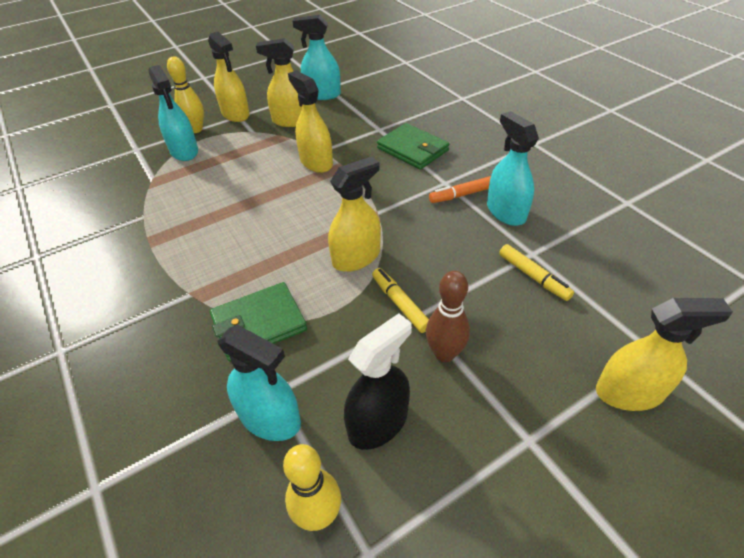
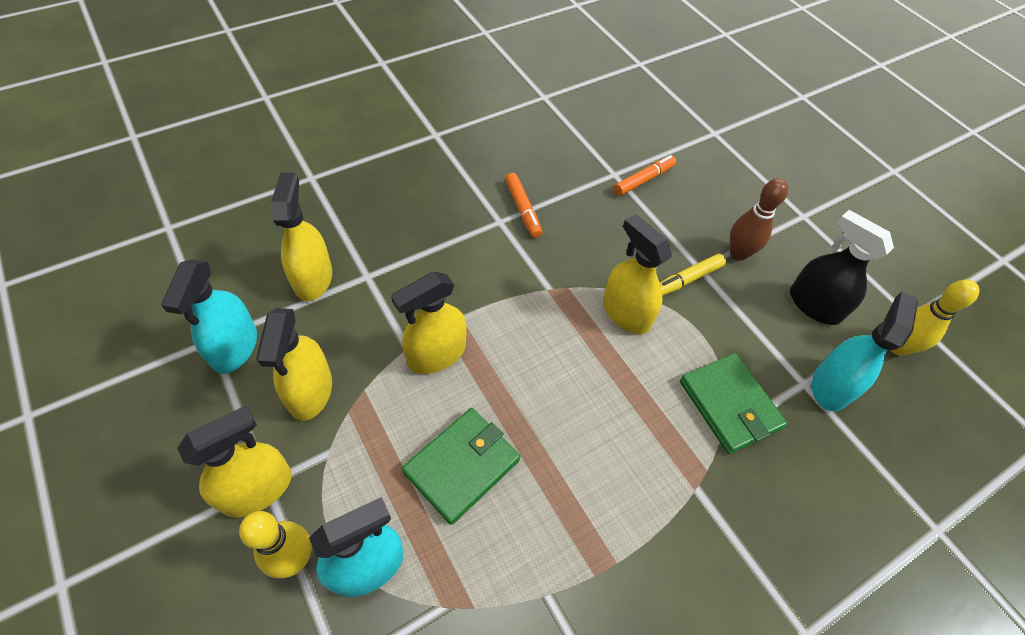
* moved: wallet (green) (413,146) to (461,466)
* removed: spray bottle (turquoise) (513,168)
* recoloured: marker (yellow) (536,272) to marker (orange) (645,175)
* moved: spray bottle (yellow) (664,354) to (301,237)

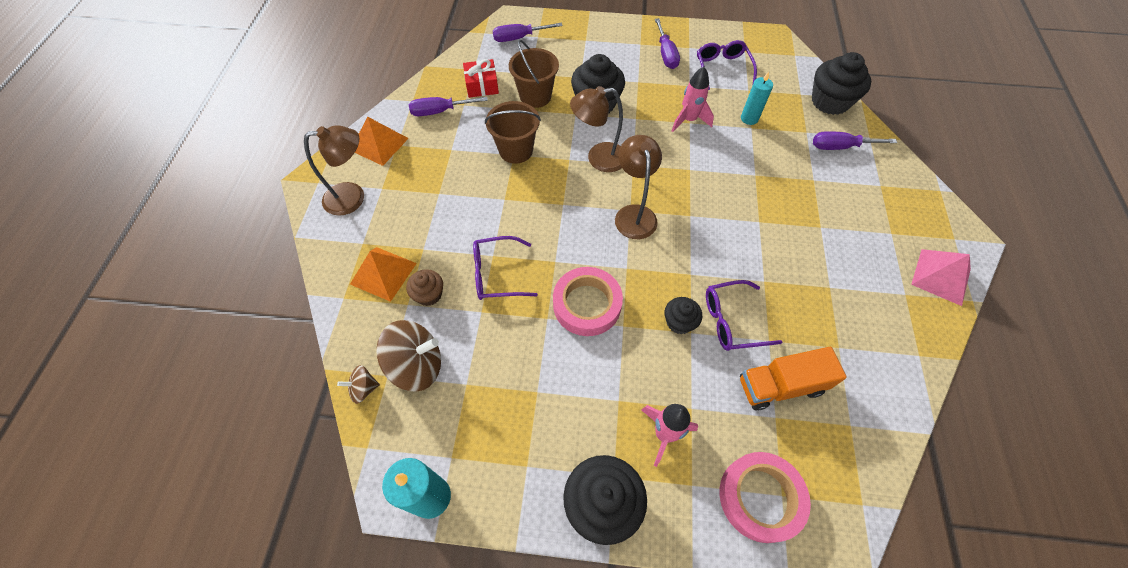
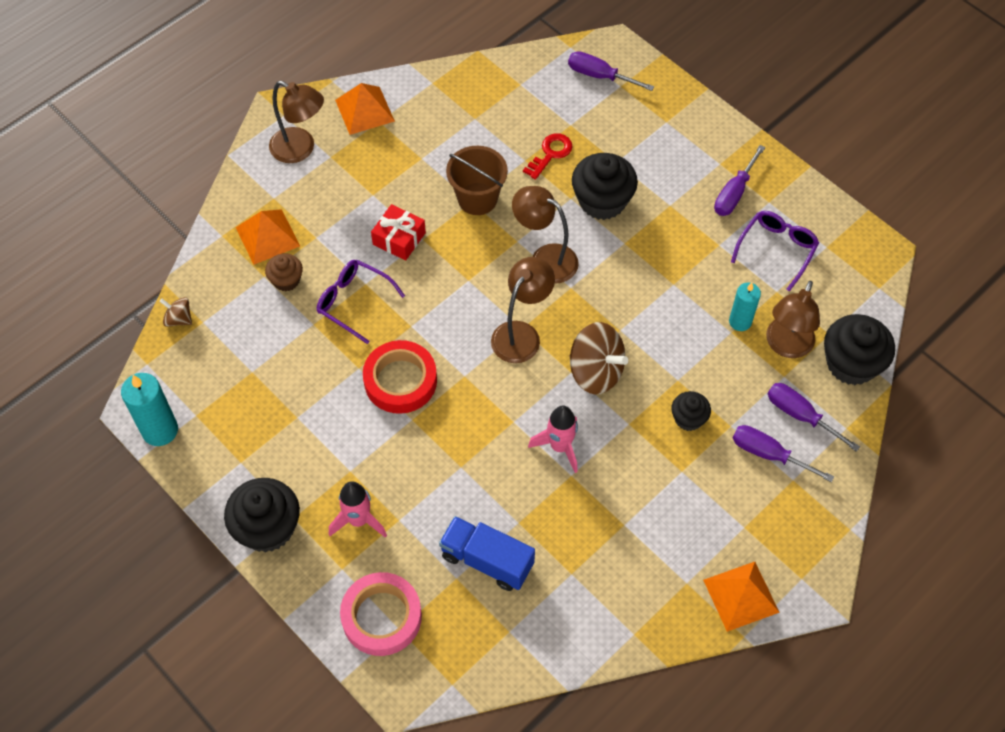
* moved: spinning top (brown) (408,356) to (598,358)
* moved: screwdriver (purple) (448,106) to (783,453)
* moved: gift (red) (481,78) to (398,232)
* replaced: bucket (brown) (534,74) to key (red) (548,156)
* recoloured: tape (pink) (588,301) to tape (red) (400,377)
* moved: cupcake (black) (683,315) to (691,411)
* moved: rocket (pink) (693,99) to (553,439)
* removed: glasses (purple) (744,315)
* recoloured: truck (orange) (793,378) to truck (blue) (487,553)
* recoloured: pyramid (pink) (941,277) to pyramid (orange) (741,597)
* added: lamp (brown) (793,319)

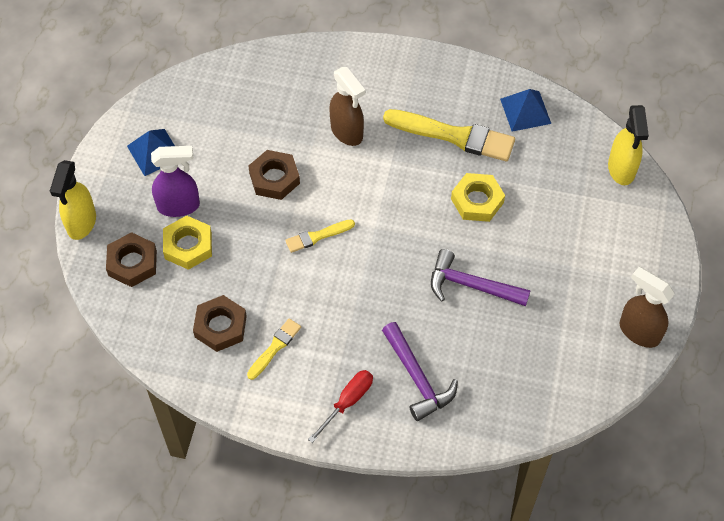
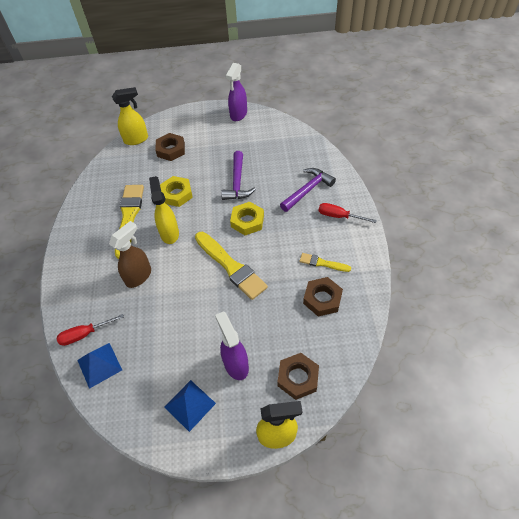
* moved: nut (yellow) (187,242) to (247,218)
* moved: nut (brown) (274,175) to (170,147)
* resized: brush (yellow) (320,236) = (231,266) x1.94
* moved: pyramid (blue) (525,110) to (99,366)
* recoloured: spray bottle (brown) (647,307) to spray bottle (purple) (236,92)
* added: screwdriver (red) (90,330)
* added: spray bottle (yellow) (164,210)

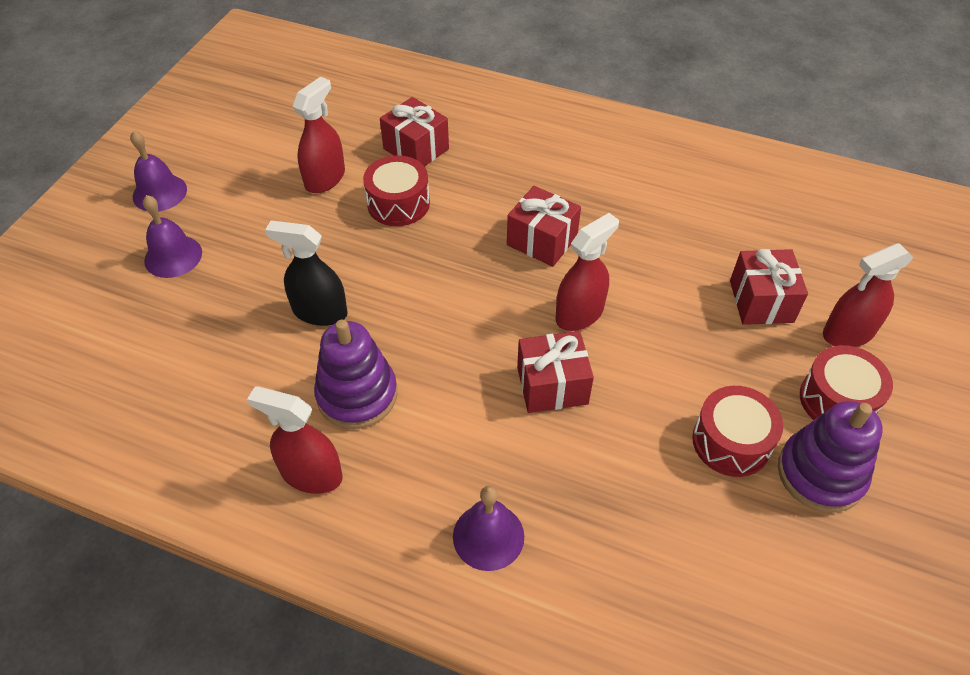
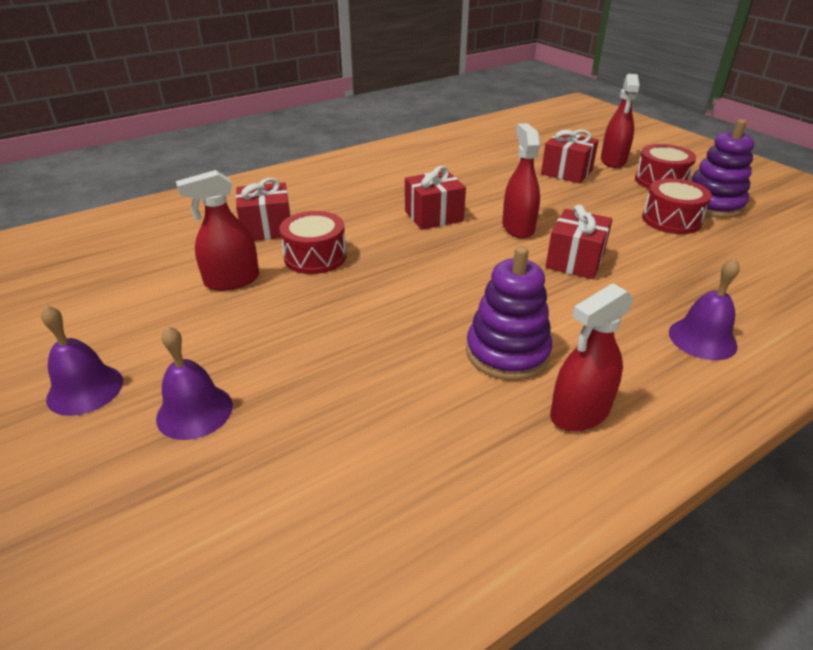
* removed: spray bottle (black) (306,273)
* turned: spray bottle (red) (319,135) = (217,230) 90 degrees counterclockwise

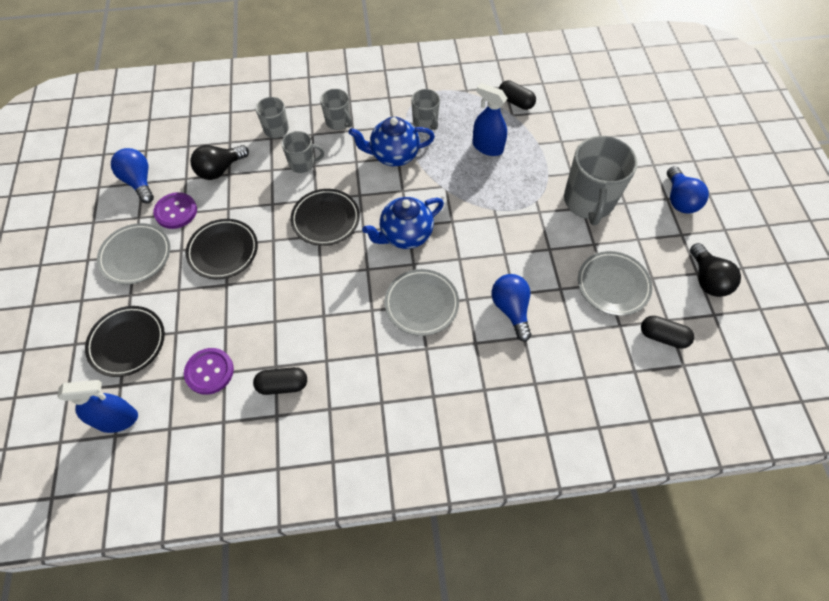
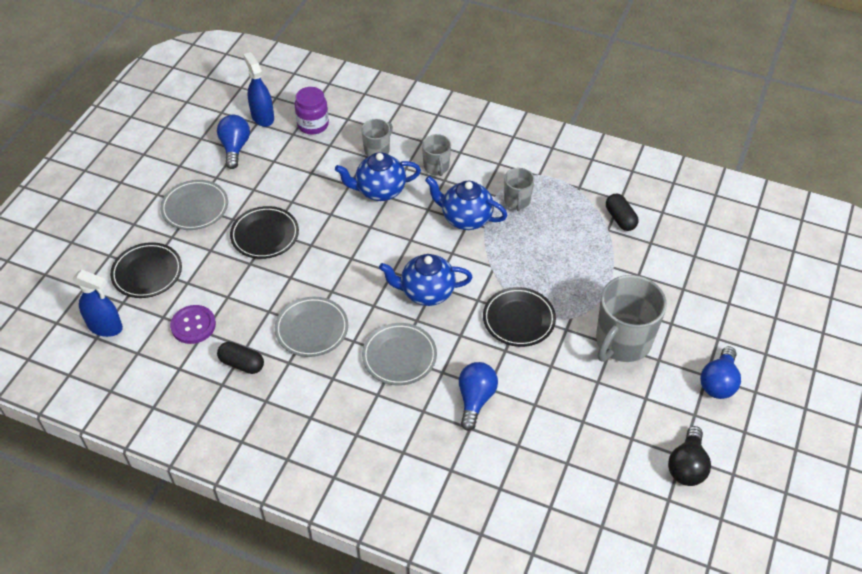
* removed: button (purple) (175,210)
* removed: light bulb (black) (219,162)
* replaced: mug (grey) (303,152) to teapot (blue) (378,176)
* moved: plate (black) (325,217) to (519,317)
* moved: spray bottle (blue) (490,119) to (258,89)
* moved: plate (grey) (615,283) to (311,327)
* removed: capsule (black) (667,332)
* added: jar (purple) (312,111)

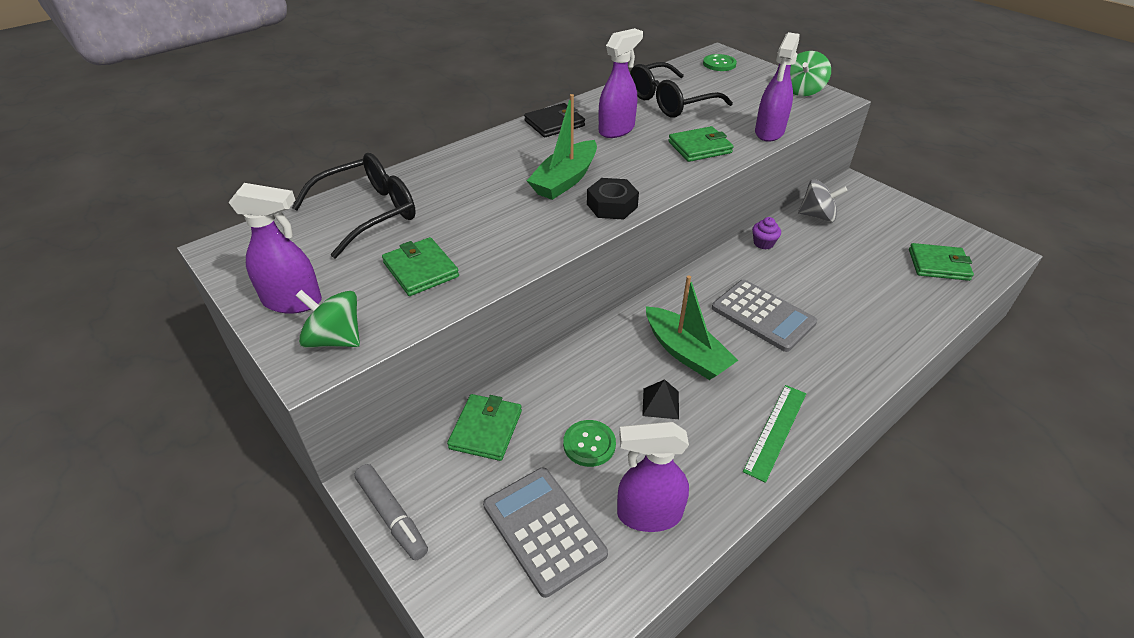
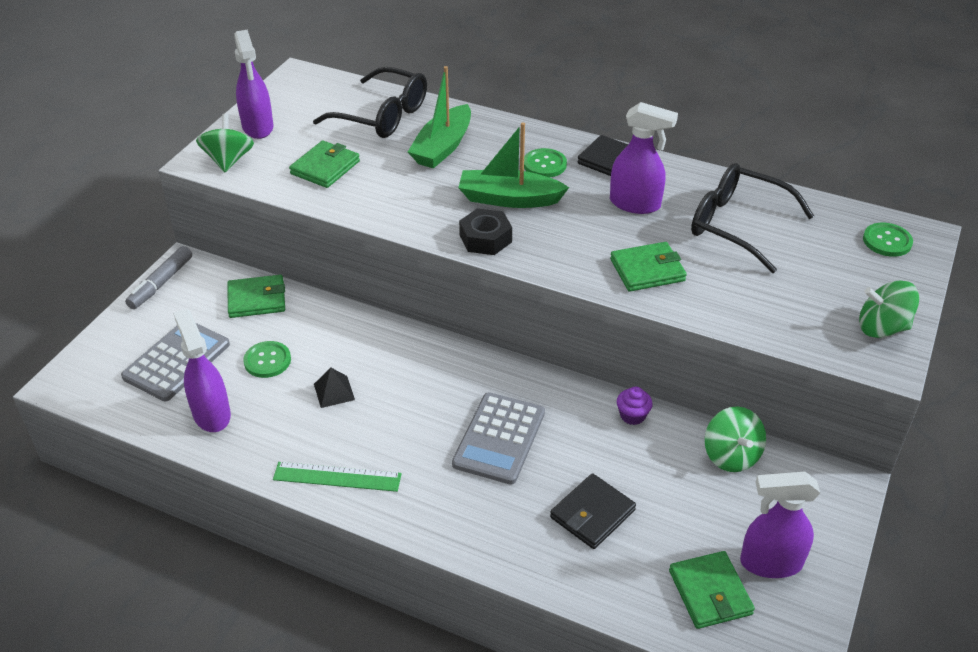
* moved: boat (green) (692,327) to (439,117)
* turned: wallet (green) (701,144) = (648,267) 60 degrees counterclockwise
* moved: spray bottle (purple) (777,87) to (780,525)
* recoloured: spinning top (grey) (822,200) to spinning top (green) (735,439)
* added: button (green) (545,162)
* added: wallet (black) (593,511)

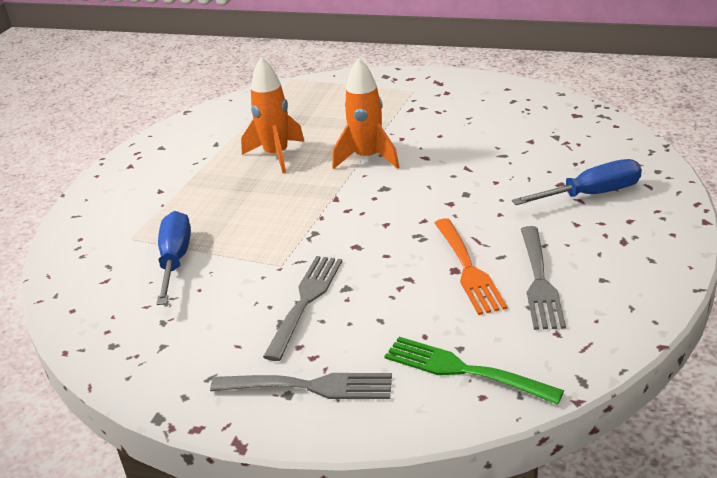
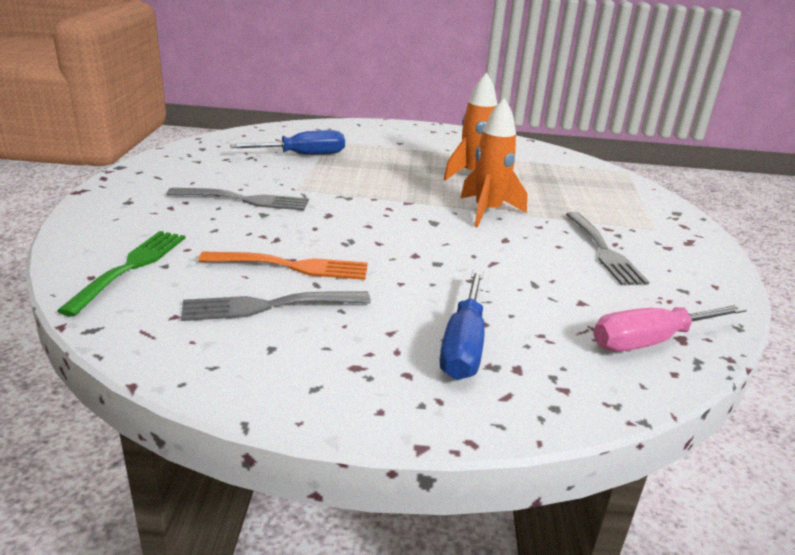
* moved: fork (grey) (301,386) to (607,248)
* turned: fork (orange) (470,266) = (283,266) 150 degrees counterclockwise
* turned: screwdriver (blue) (577,182) = (462,325) 45 degrees clockwise
* added: screwdriver (pink) (670,327)

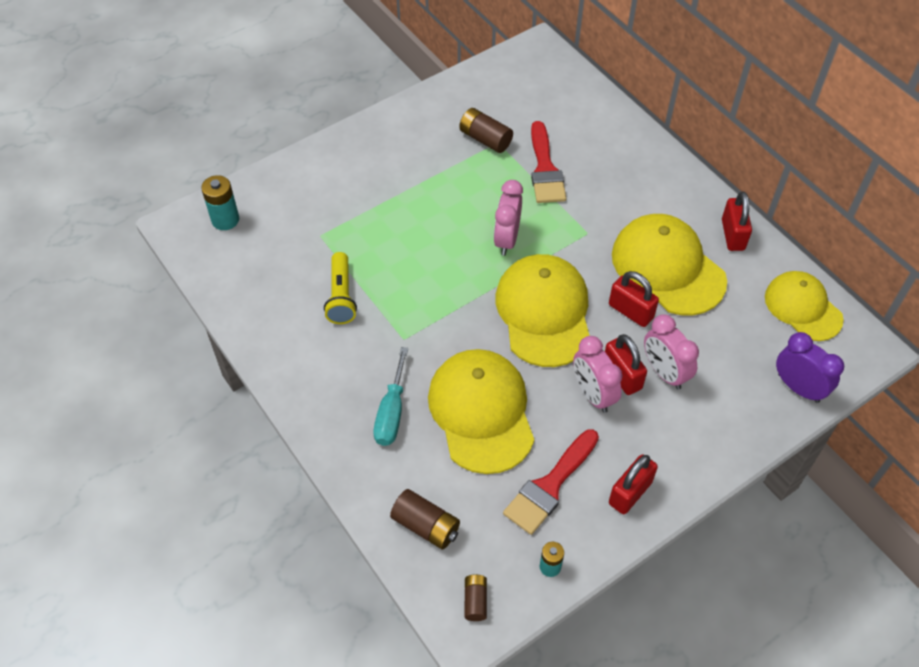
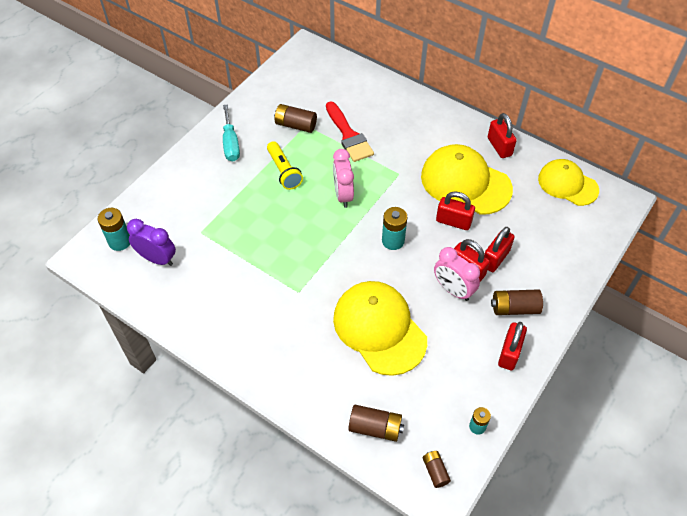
* moved: flashlight (yellow) (340,288) to (285,165)
* moved: screwdriver (turquoise) (390,396) to (231,133)
* replaced: cap (yellow) (542,310) to battery (turquoise) (394,228)
* removed: brush (red) (551,482)
* replaced: clock (pink) (671,352) to padlock (red) (499,249)
* moved: clock (purple) (810,367) to (151,242)
* added: battery (brown) (517,302)

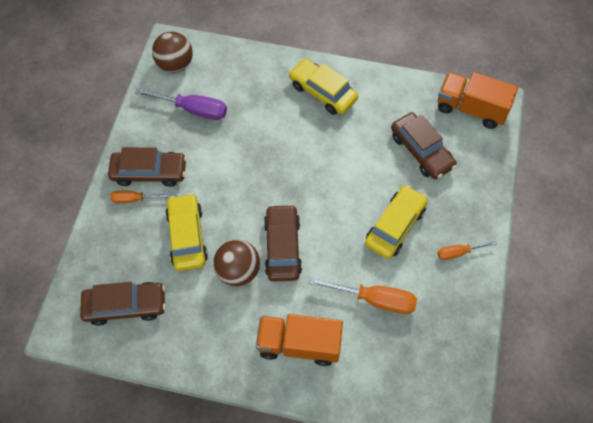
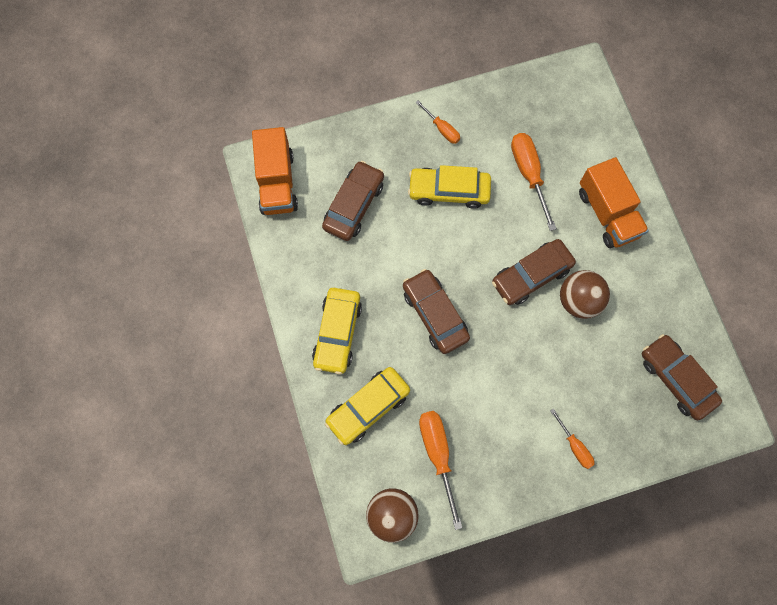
* moved: car (brown) (147,167) to (436,311)
* recoloured: screwdriver (purple) (181,104) to screwdriver (orange) (441,470)
* moved: car (yellow) (186,232) to (367,406)

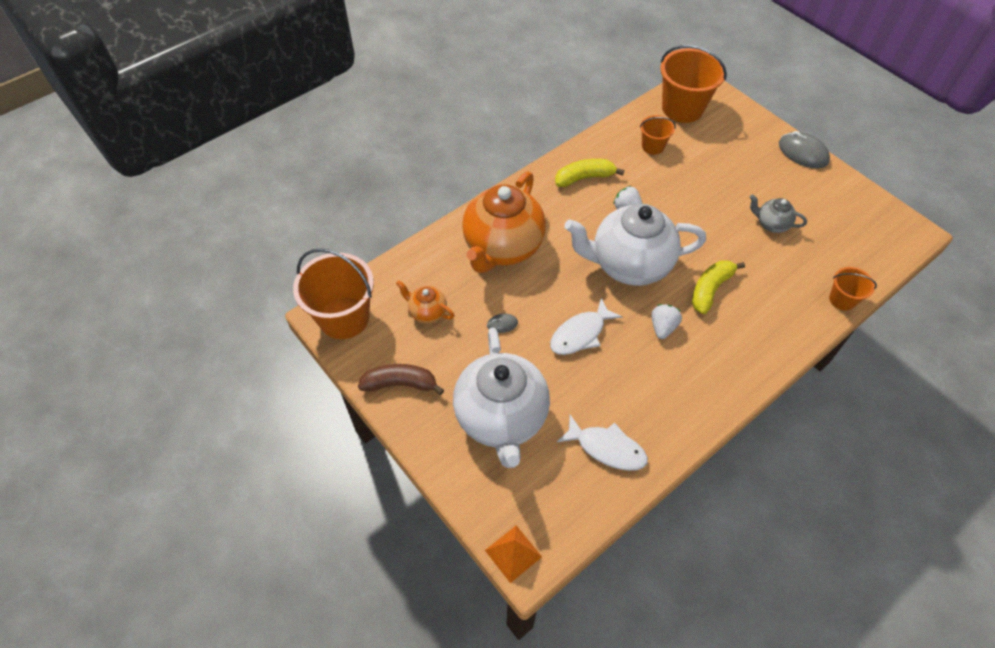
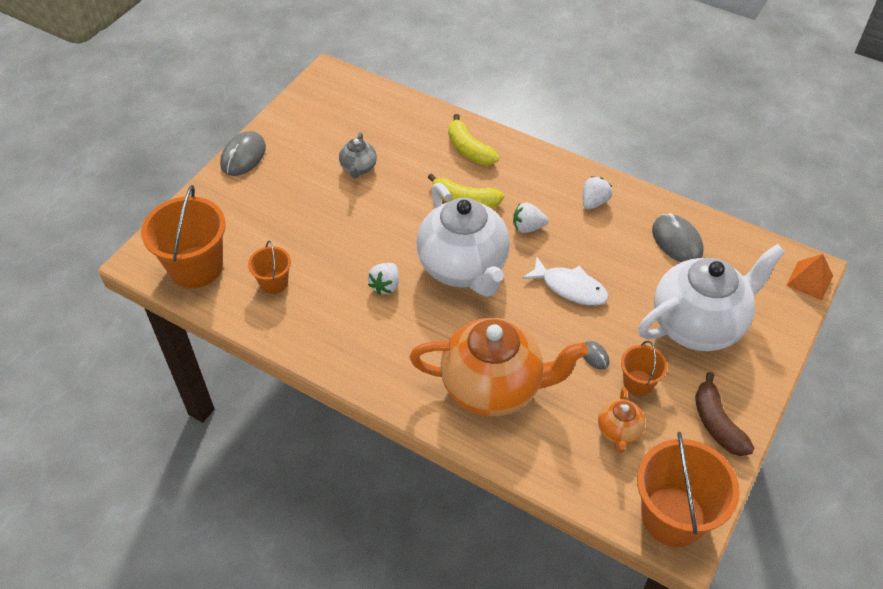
* moved: banana (yellow) (589,173) to (473,139)
* replaced: fish (white) (602,443) to mouse (grey) (678,237)
* moved: bucket (orange) (853,289) to (644,368)
* added: strawberry (white) (597,193)

